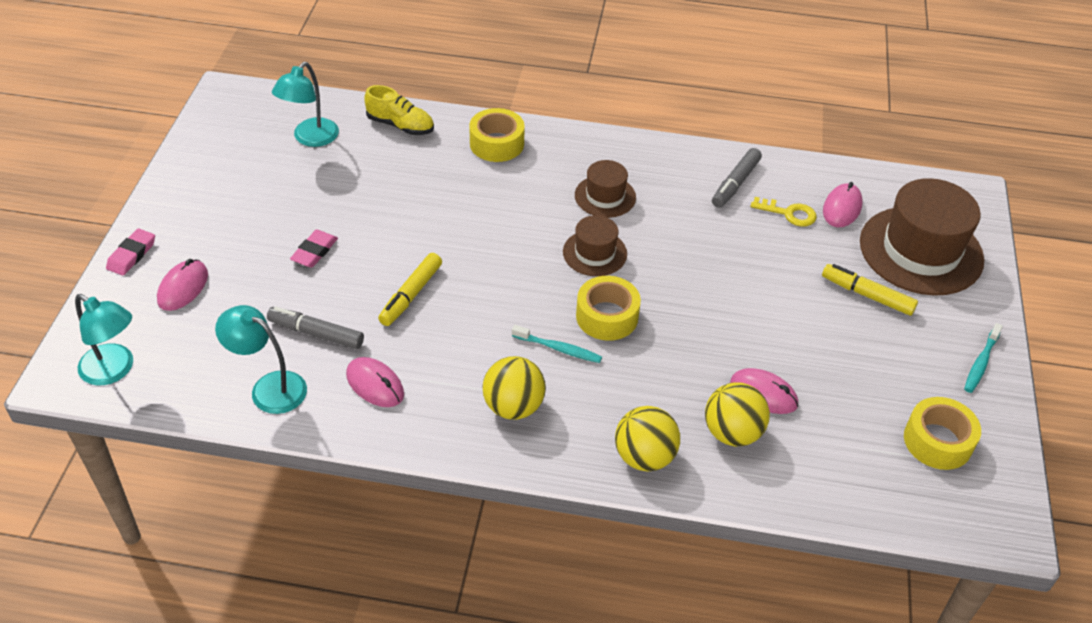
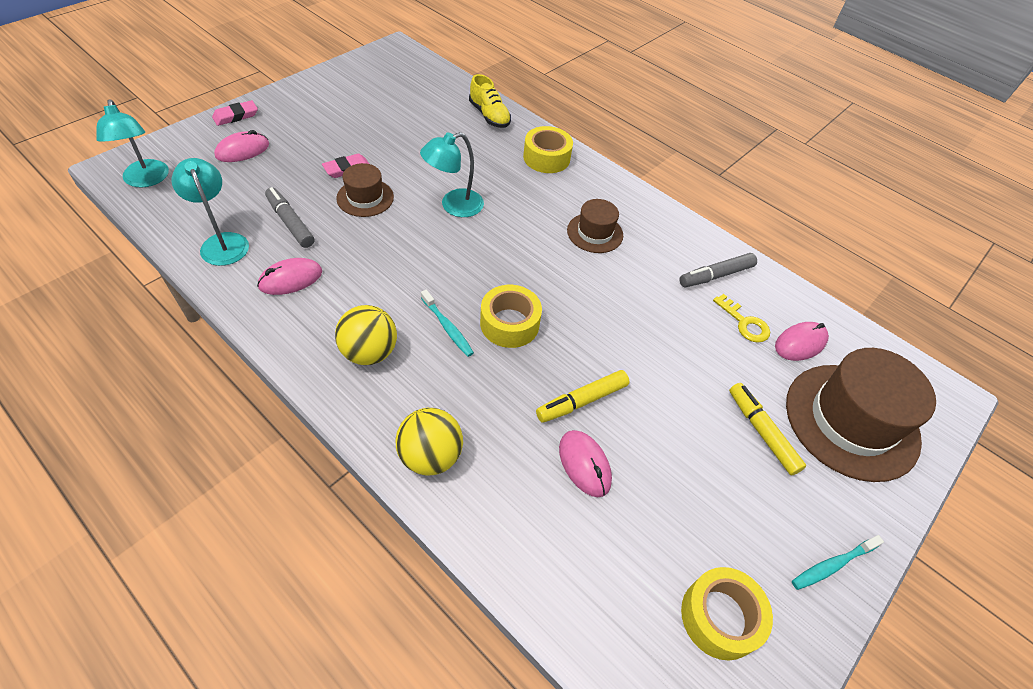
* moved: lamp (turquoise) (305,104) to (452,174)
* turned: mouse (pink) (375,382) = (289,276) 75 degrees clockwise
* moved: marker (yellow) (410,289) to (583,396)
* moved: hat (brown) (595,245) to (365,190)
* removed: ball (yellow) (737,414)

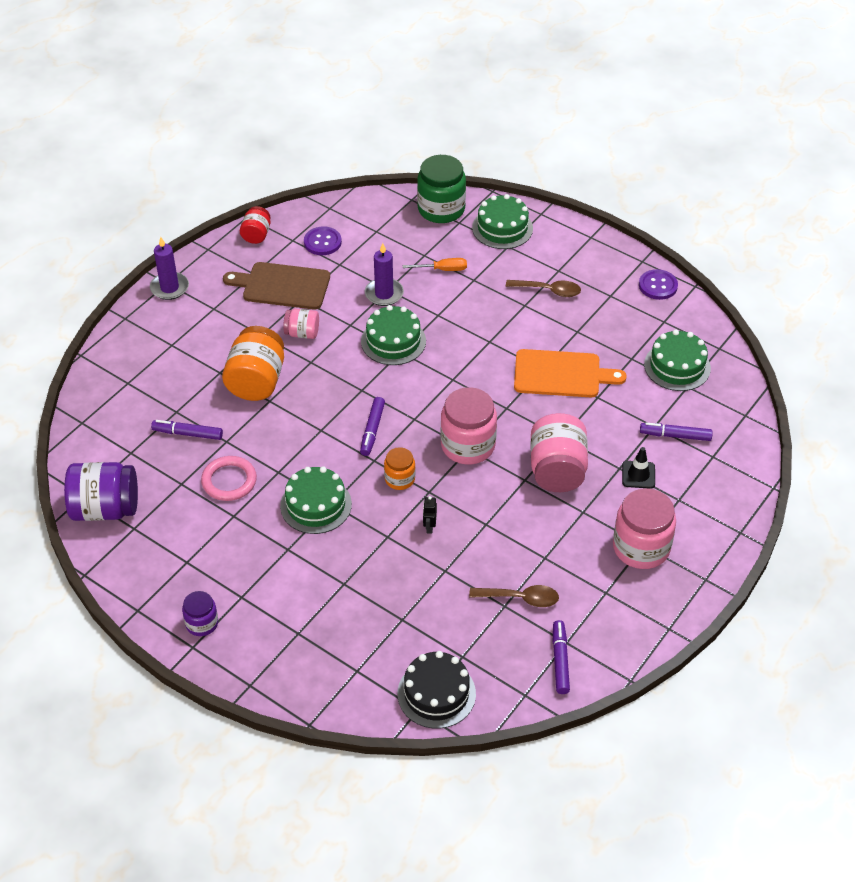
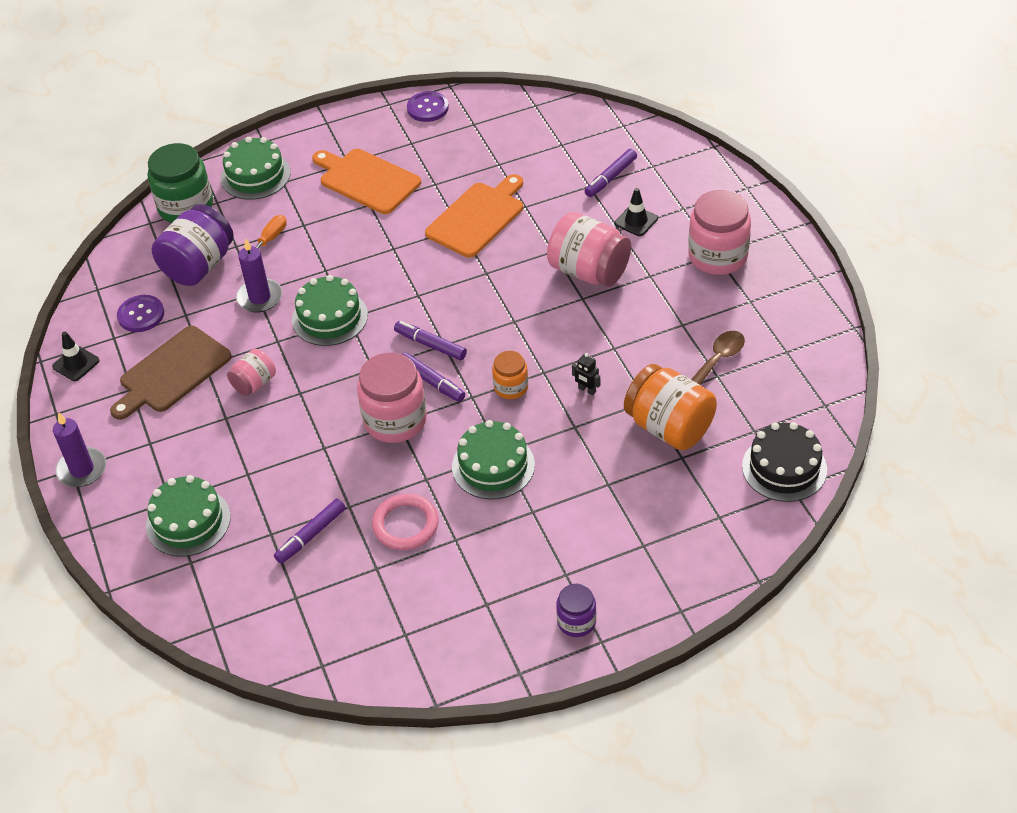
* moved: jar (purple) (101,491) to (193,245)
* moved: jar (orange) (253,363) to (670,407)
* replaced: jar (red) (255,225) to traffic cone (black) (76,356)
* moved: jar (pink) (469,425) to (392,398)
* replaced: spoon (brown) (543,288) to cutting board (orange) (366,181)
* moved: marker (purple) (561,657) to (430,341)
* moved: cake (green) (677,360) to (188,516)

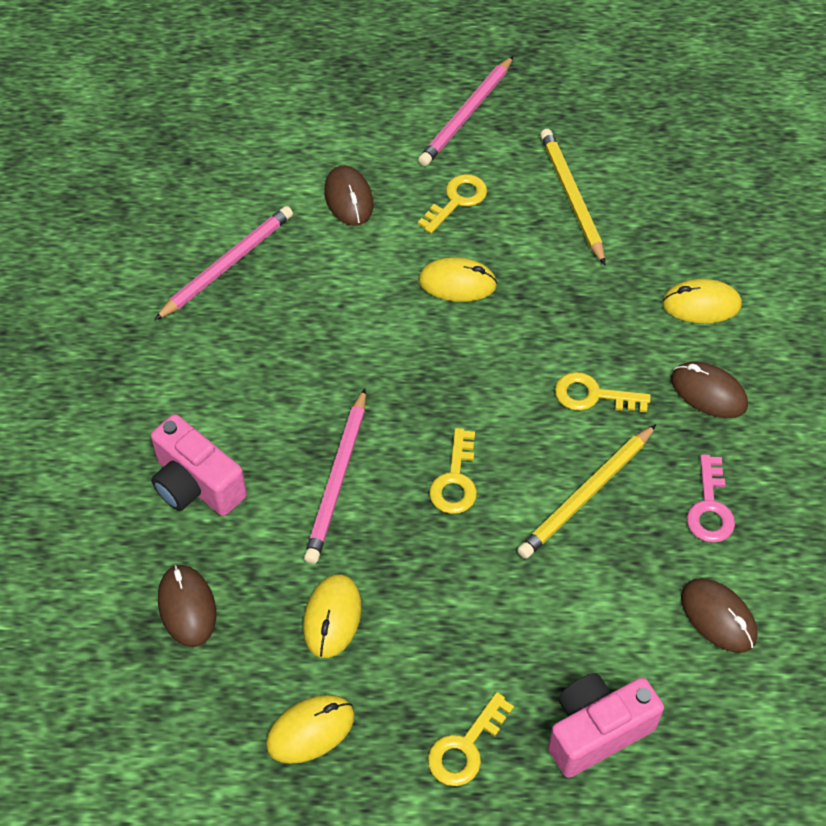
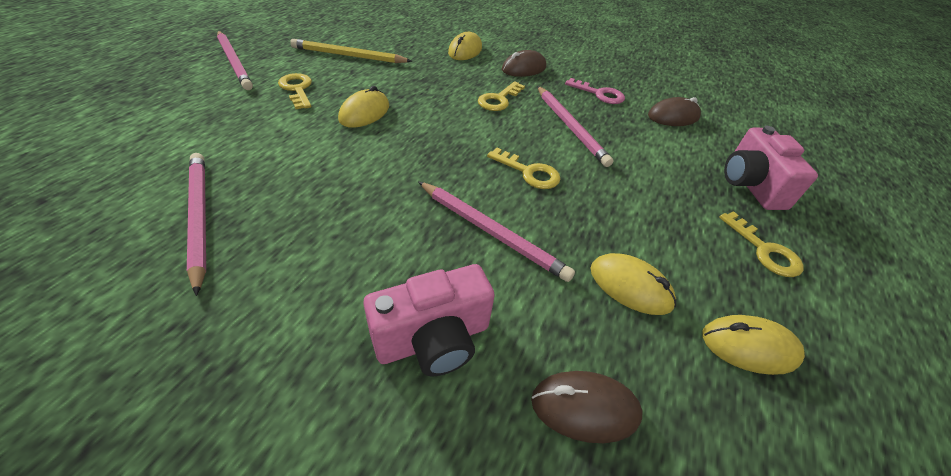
* turned: mouse (yellow) (310,729) = (753,345) 75 degrees counterclockwise
* removed: mouse (brown) (349,195)
* recoloured: pencil (yellow) (586,491) to pencil (pink) (575,126)

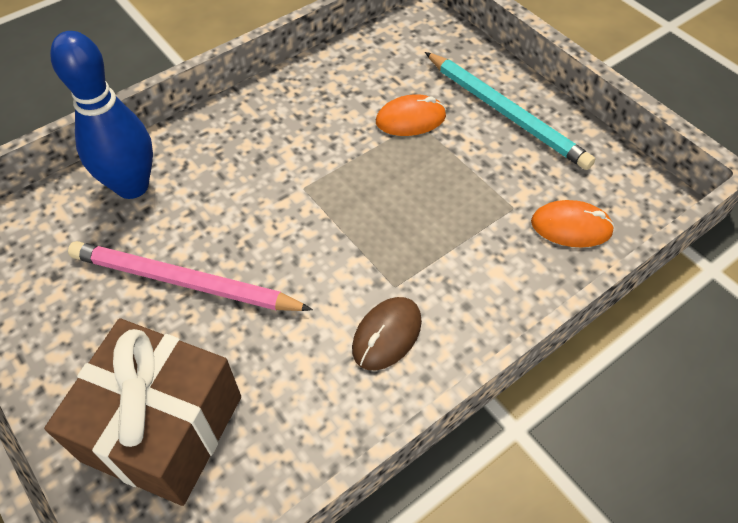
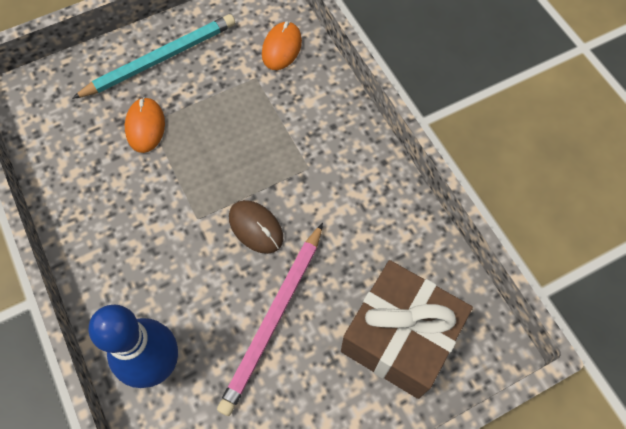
* moved: mouse (brown) (387,333) to (256,227)

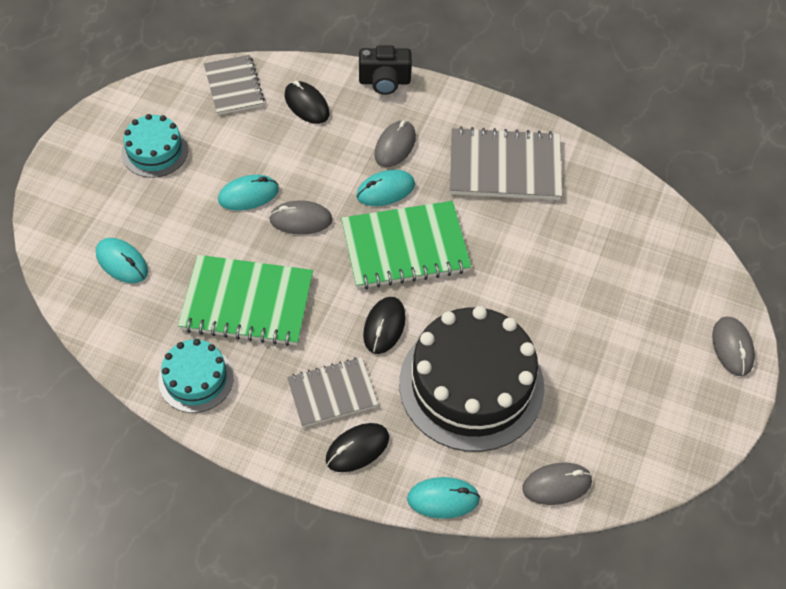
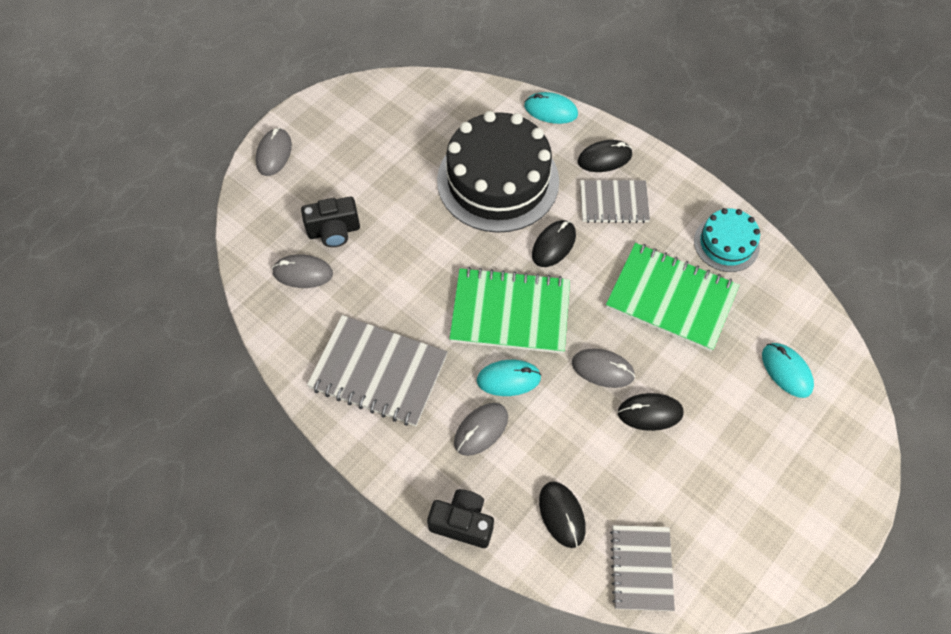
* removed: cake (turquoise) (154,146)
* recoloured: mouse (turquoise) (248,193) to mouse (black) (651,412)
* moved: mouse (grey) (557,484) to (302,271)
* added: camera (black) (330,222)

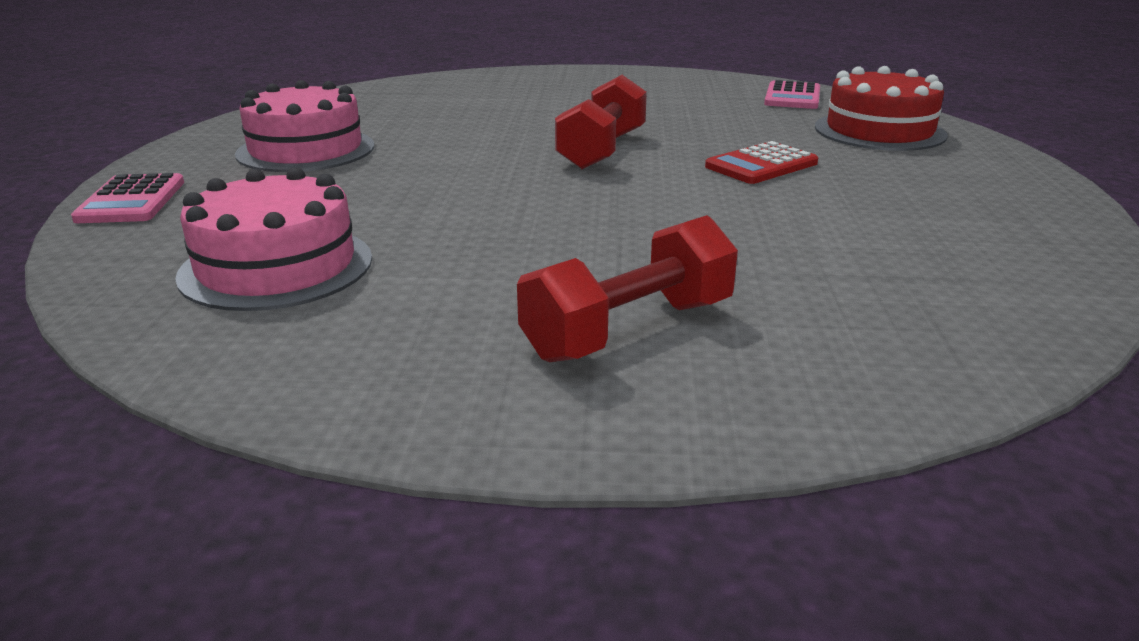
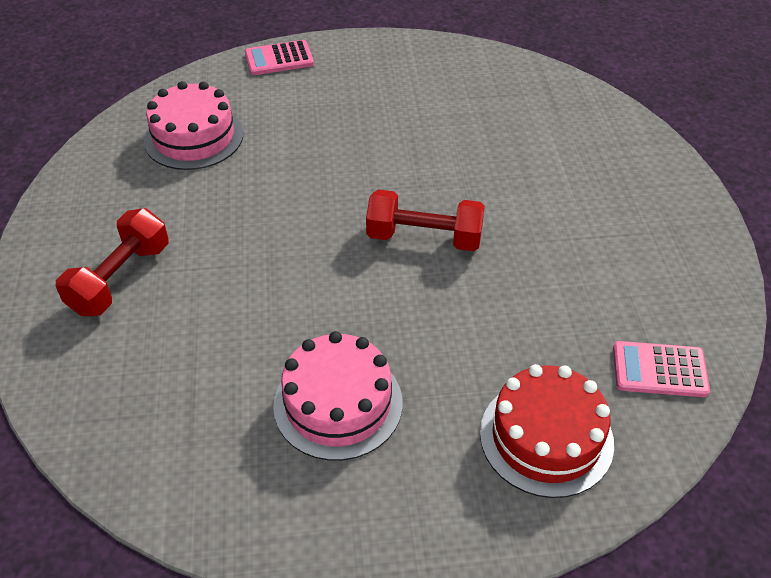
* moved: cake (pink) (304,126) to (338,396)
* turned: dumbbell (red) (627,288) = (112,262) 75 degrees clockwise
* removed: calculator (red) (761,162)

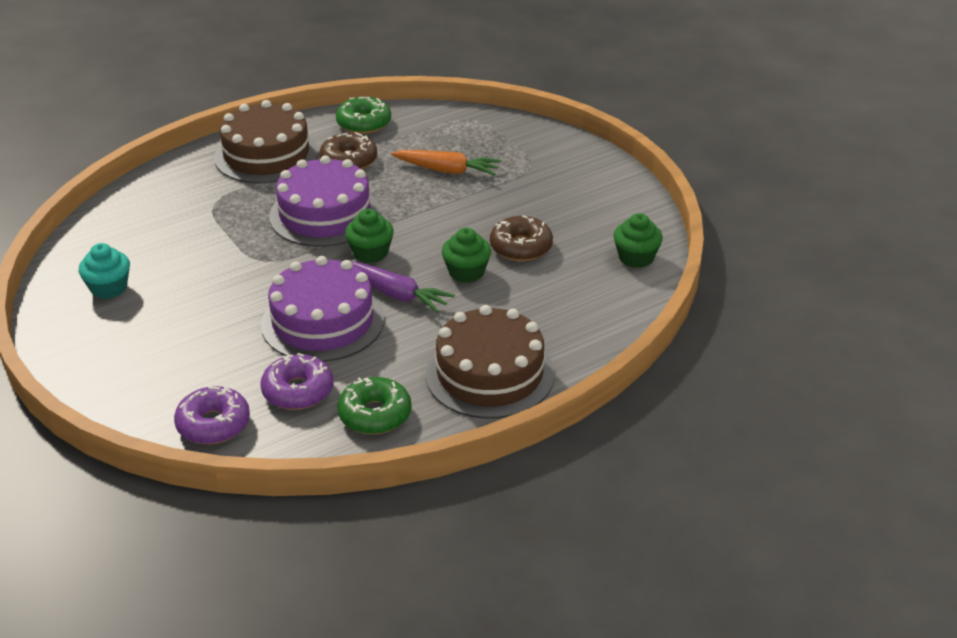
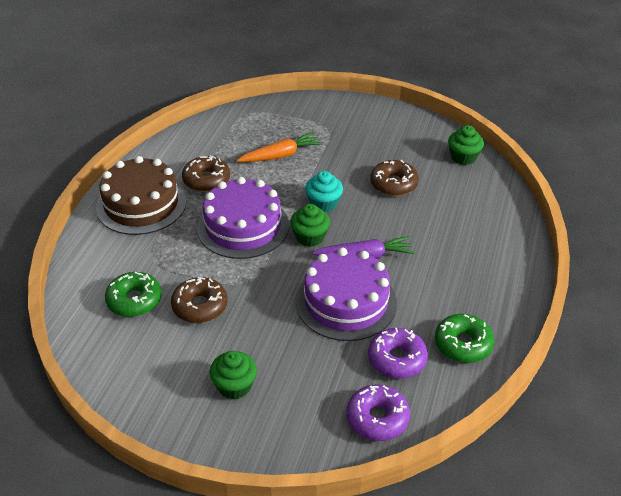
* moved: cupcake (turquoise) (104,271) to (324,191)
* moved: donut (green) (363,115) to (133,294)
* removed: cake (brown) (490,362)
* moved: cupcake (green) (466,255) to (233,375)
* added: donut (brown) (199,300)

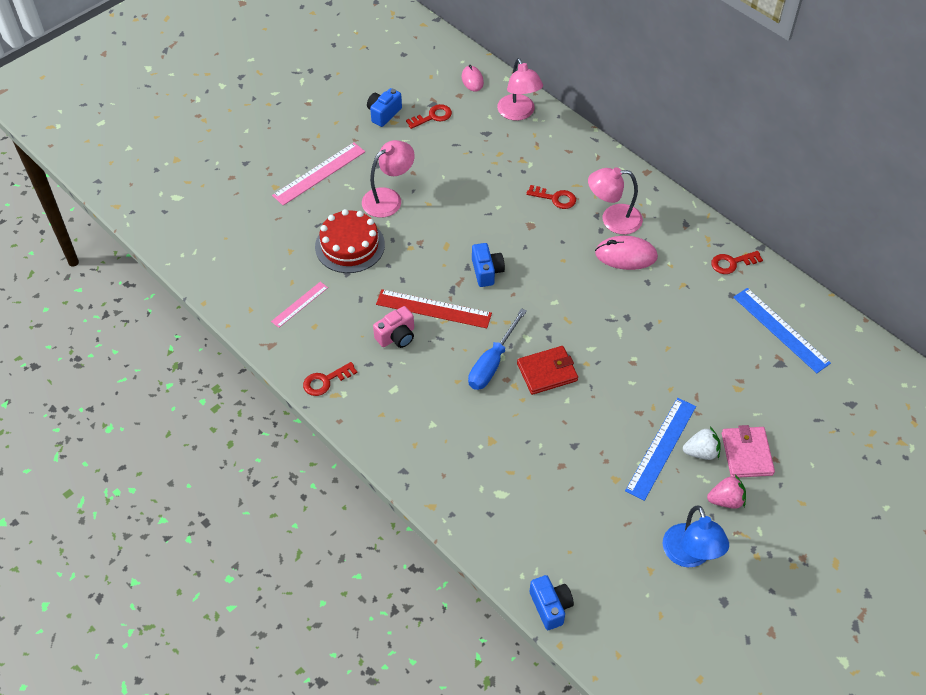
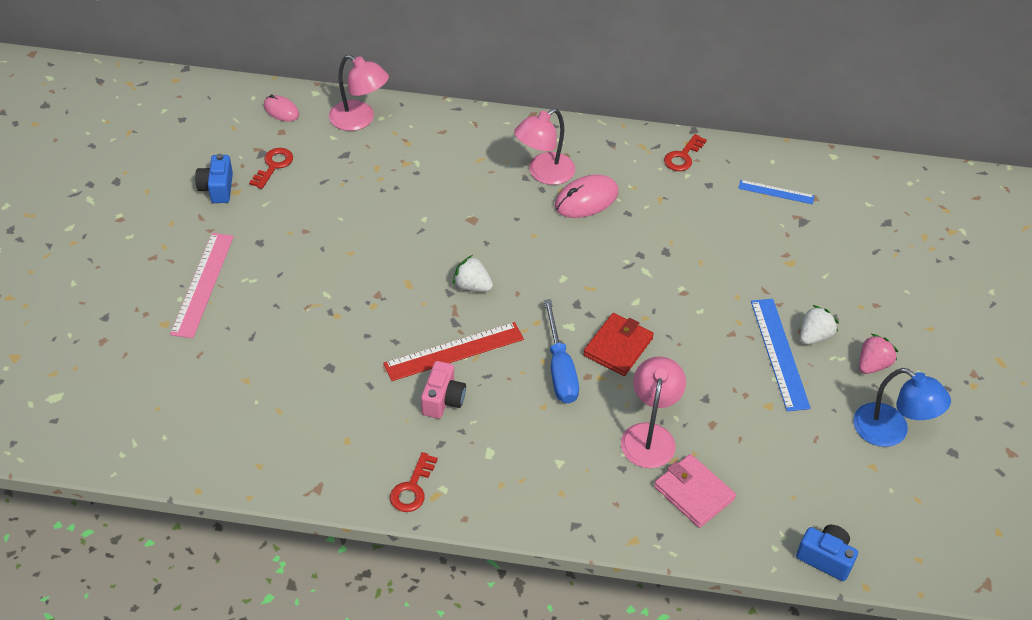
* removed: ruler (pink) (299,305)
* removed: cake (red) (350,241)
* moved: lamp (pink) (388,179) to (653,412)
* replaced: camera (blue) (488,265) to strawberry (white) (473,273)
* removed: key (red) (551,197)
* moved: wallet (pink) (748,451) to (695,491)
* resized: ruler (blue) (782,330) = (776,192) x0.59

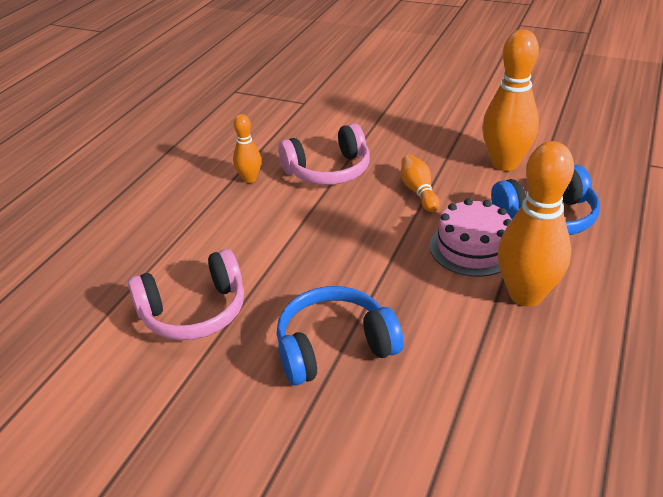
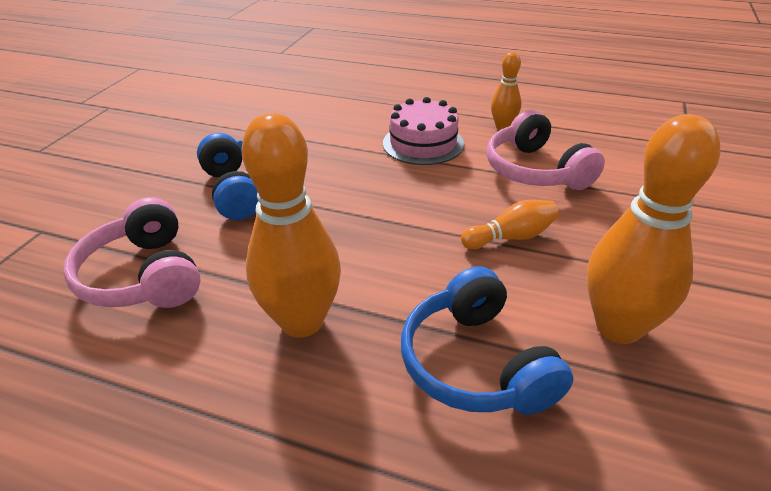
* moved: headphones (pink) (186,294) to (132,252)
* moved: cake (pink) (471,237) to (423,131)

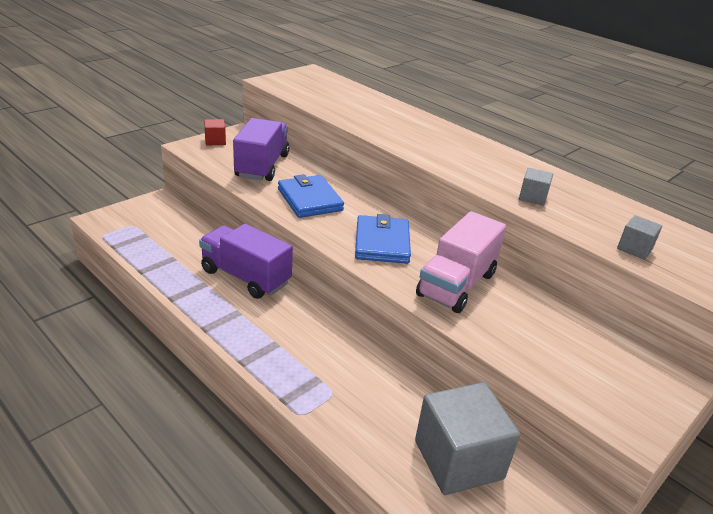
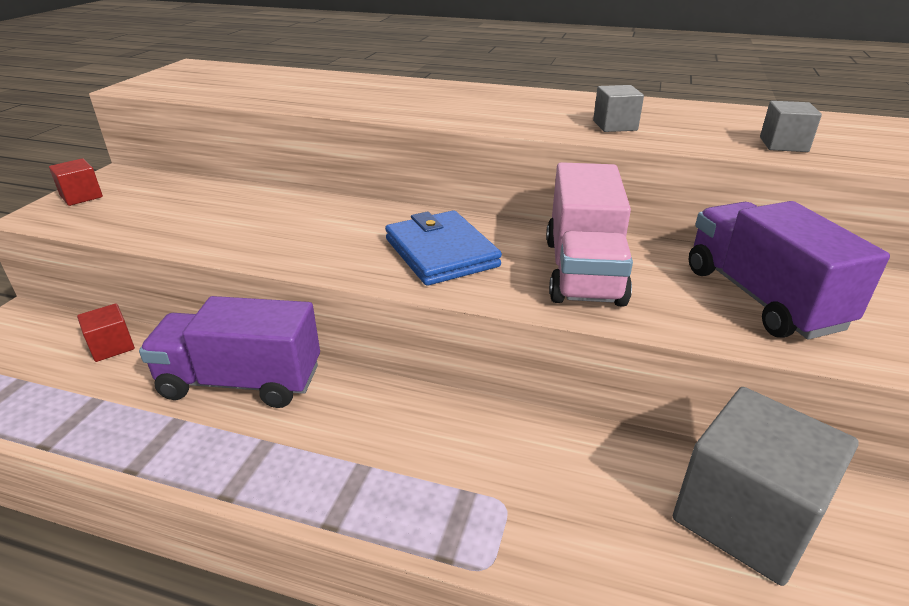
* moved: truck (purple) (261,149) to (789,270)
* removed: wallet (blue) (311,196)
* added: cube (red) (106,332)

